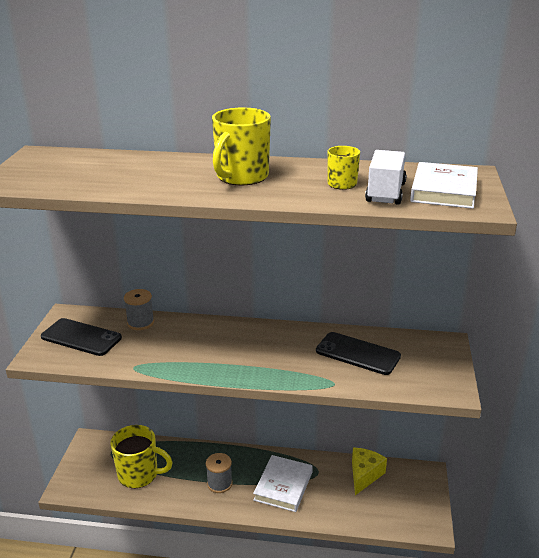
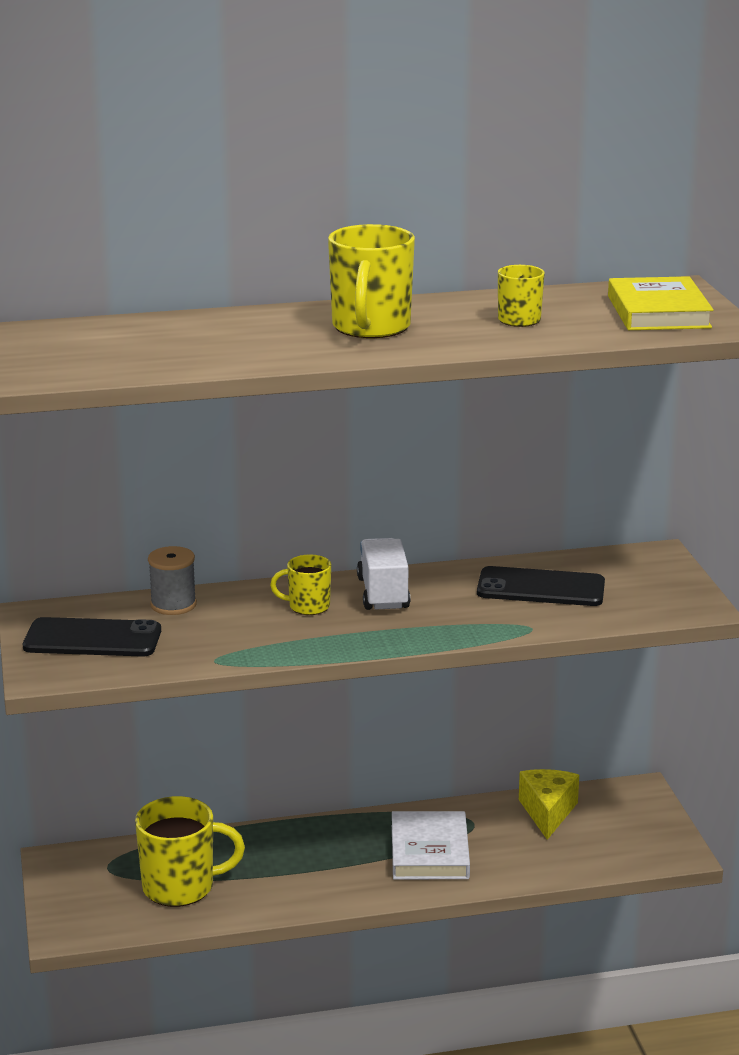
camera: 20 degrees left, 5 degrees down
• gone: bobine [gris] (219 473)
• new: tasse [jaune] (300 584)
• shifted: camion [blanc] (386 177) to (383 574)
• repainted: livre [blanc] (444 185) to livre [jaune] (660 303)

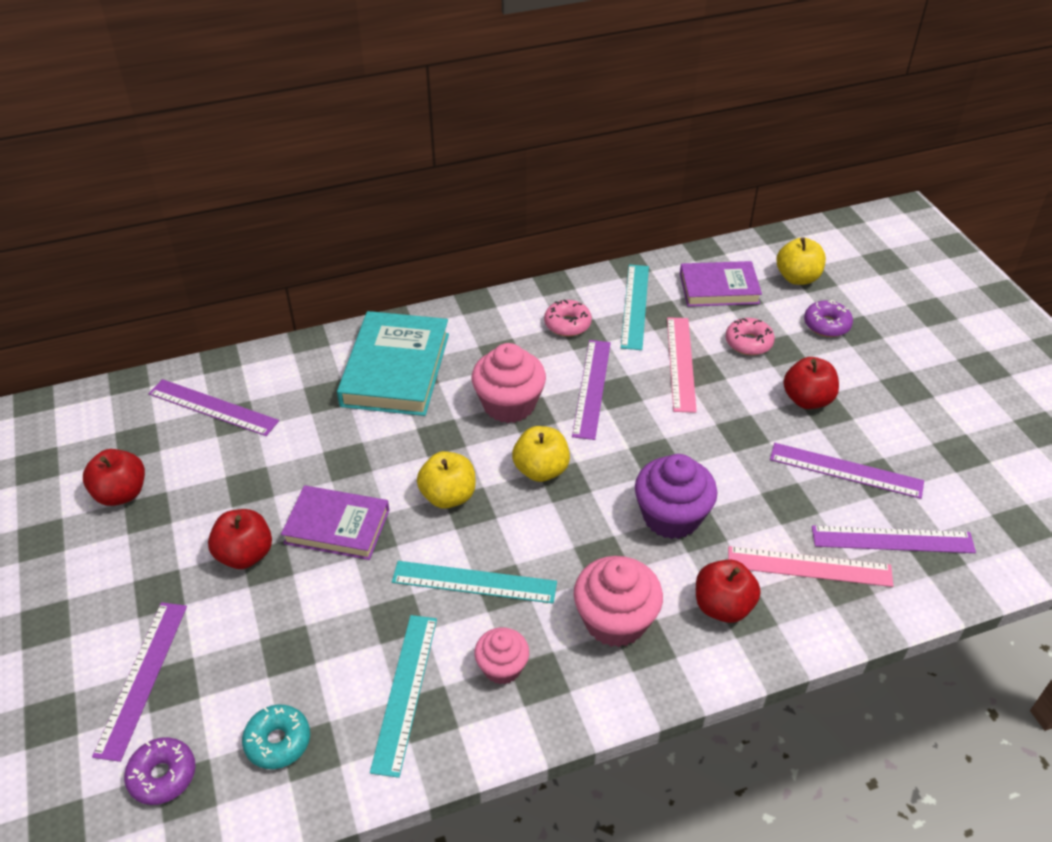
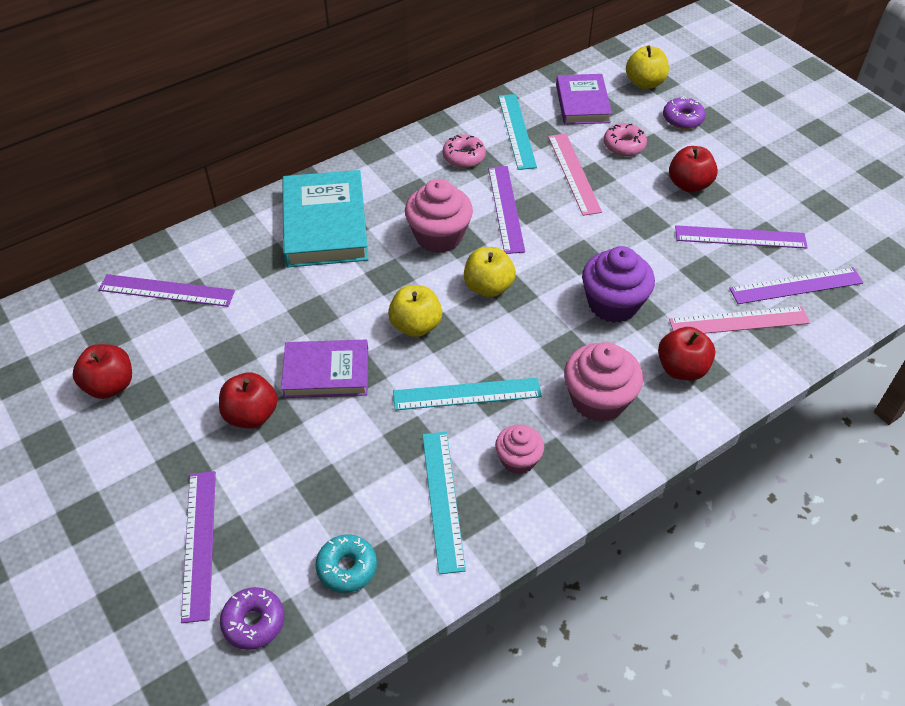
camera: 15 degrees left, 5 degrees up
• rotated: livre [violet] (721 284) = (584 99) 75 degrees counterclockwise

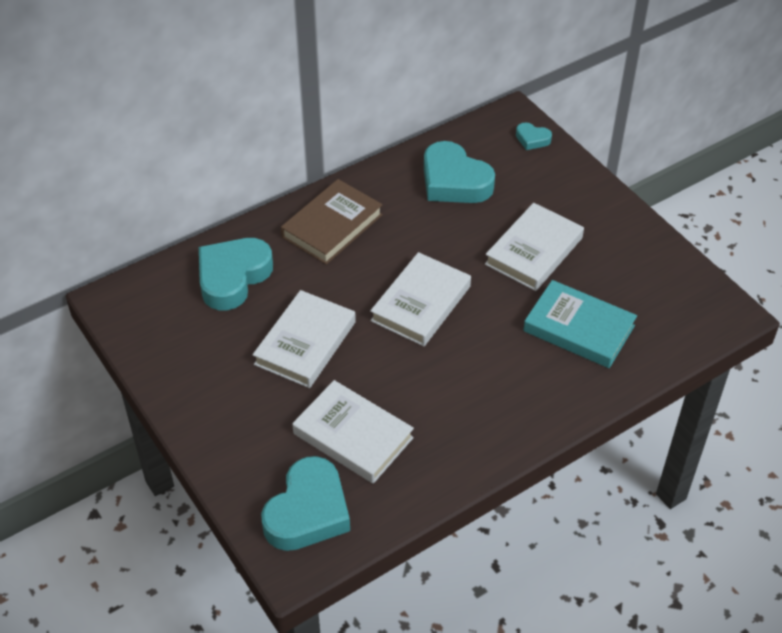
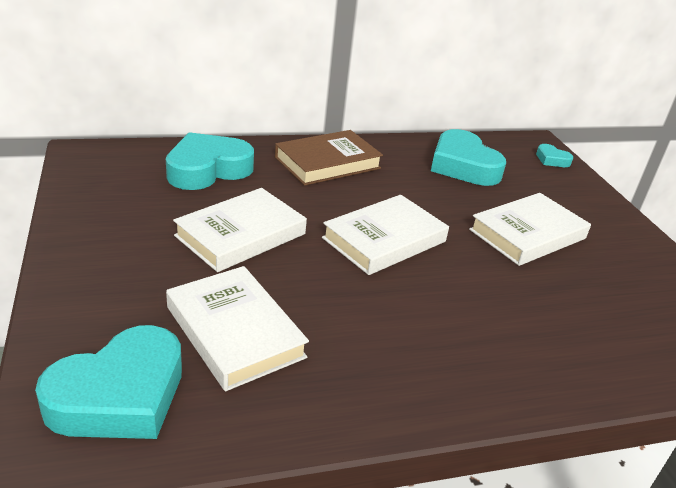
camera: 15 degrees right, 15 degrees down
• gone: livre [turquoise] (580 324)

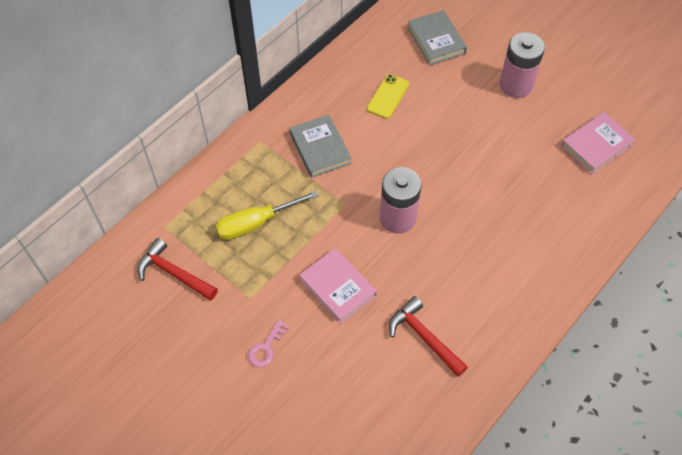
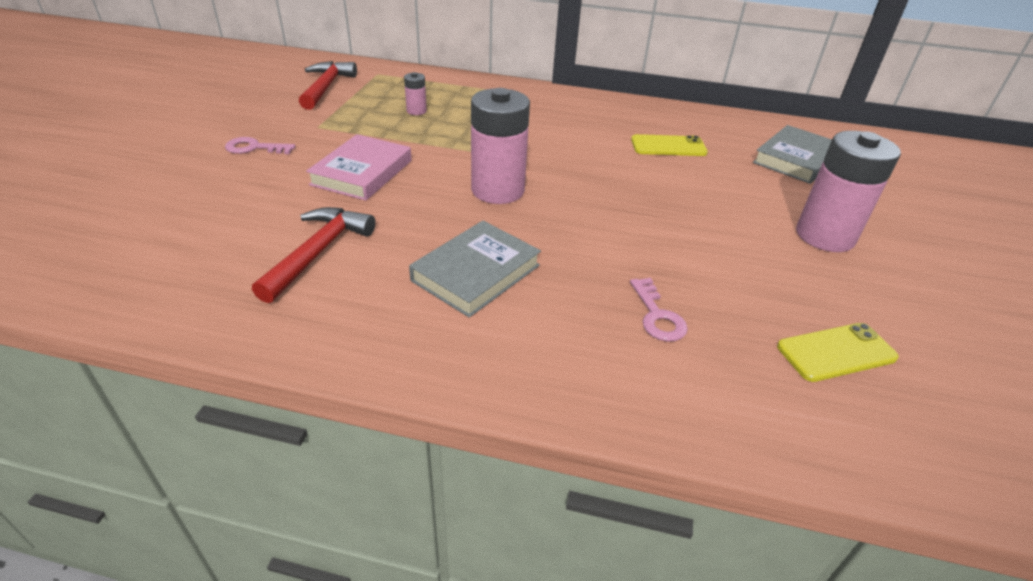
camera: 60 degrees right, 20 degrees down
• new: clé [rose] (659 310)
• shifted: livre [gris] (320 146) to (475 269)
• swapped: tournevis [jaune] (267 215) to pile [rose] (415 93)
• swapped: livre [rose] (598 143) to téléphone [jaune] (838 352)

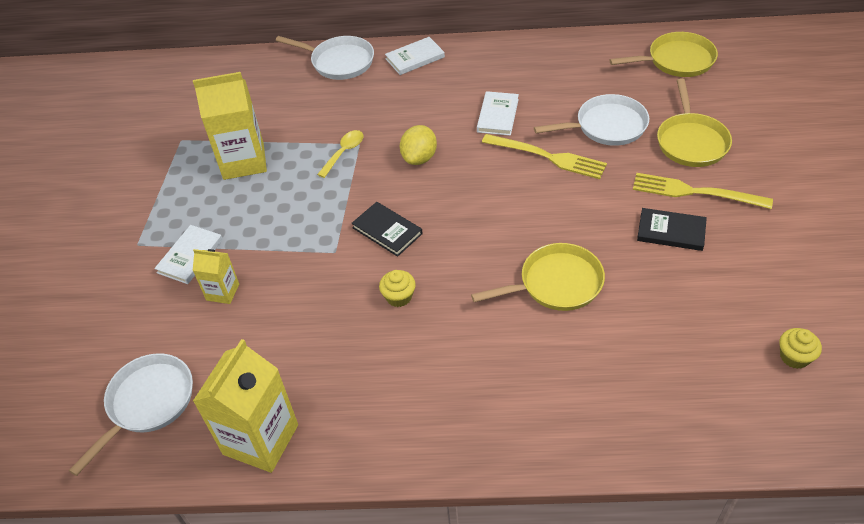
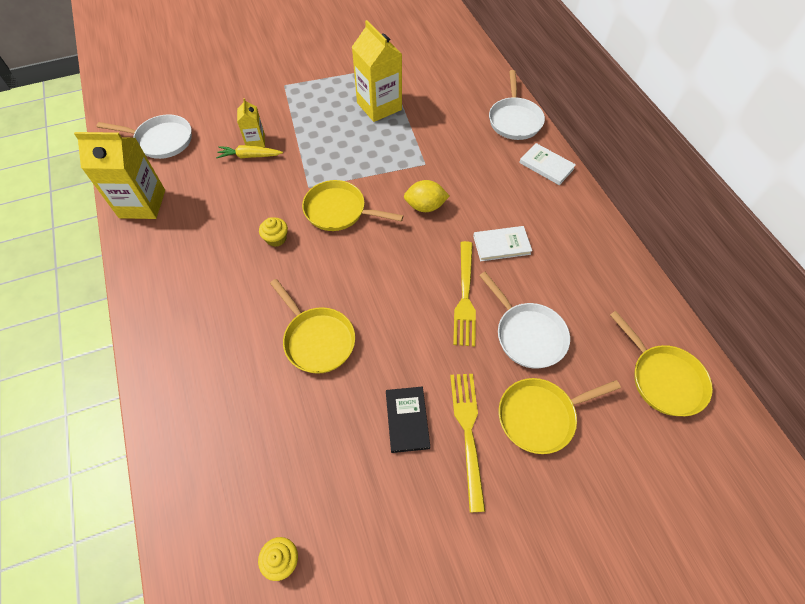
camera: 65 degrees right, 10 degrees up
• gone: livre [blanc] (188 254)
• gone: cuillère [jaune] (340 154)
• new: carotte [jaune] (249 151)
• swapped: livre [noir] (387 229) to poêle [jaune] (353 205)

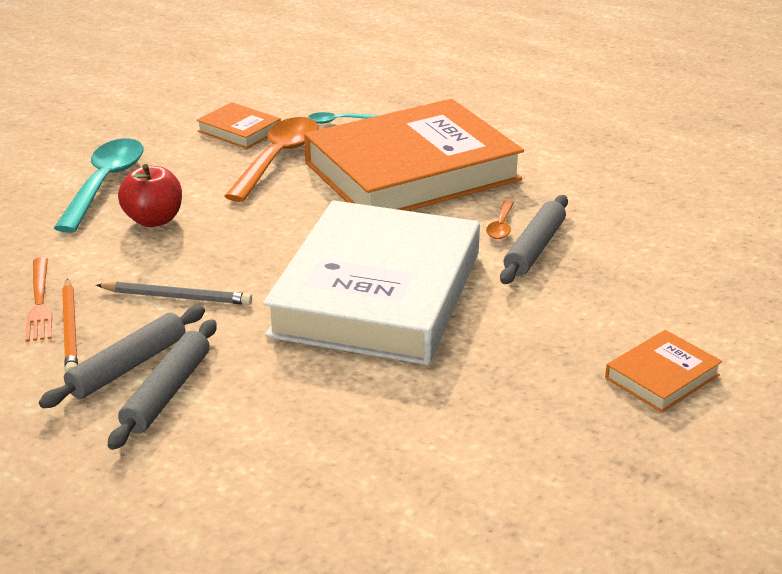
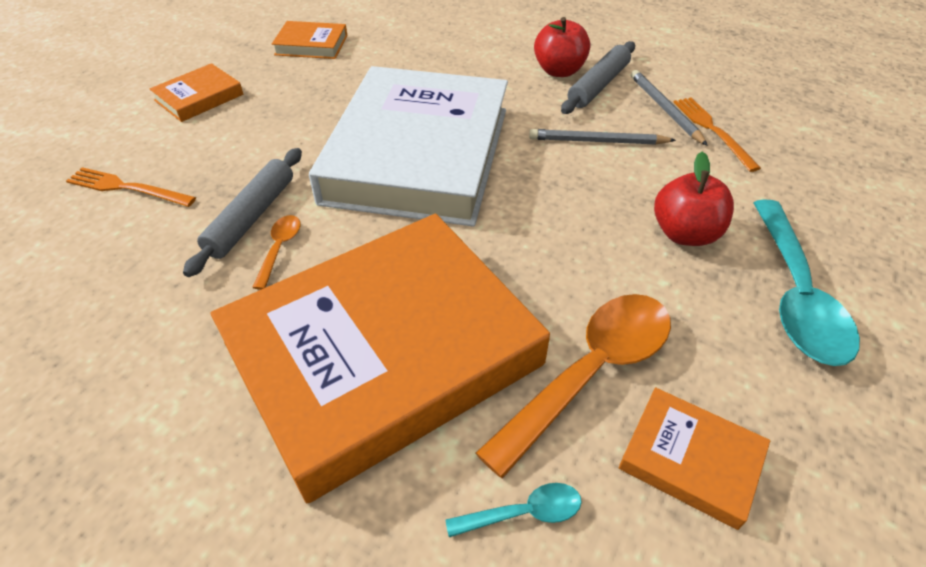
camera: 175 degrees right, 15 degrees up
• new: fourchette [orange] (131 187)
• new: livre [orange] (309 40)
• swapped: rouleau à pâtisserie [gris] (162 384) to pomme [rouge] (562 47)
• repainted: crayon [orange] (70 325) to crayon [gris] (669 108)
• rotated: cuillère [orange] (271 159) = (573 386) 150 degrees counterclockwise

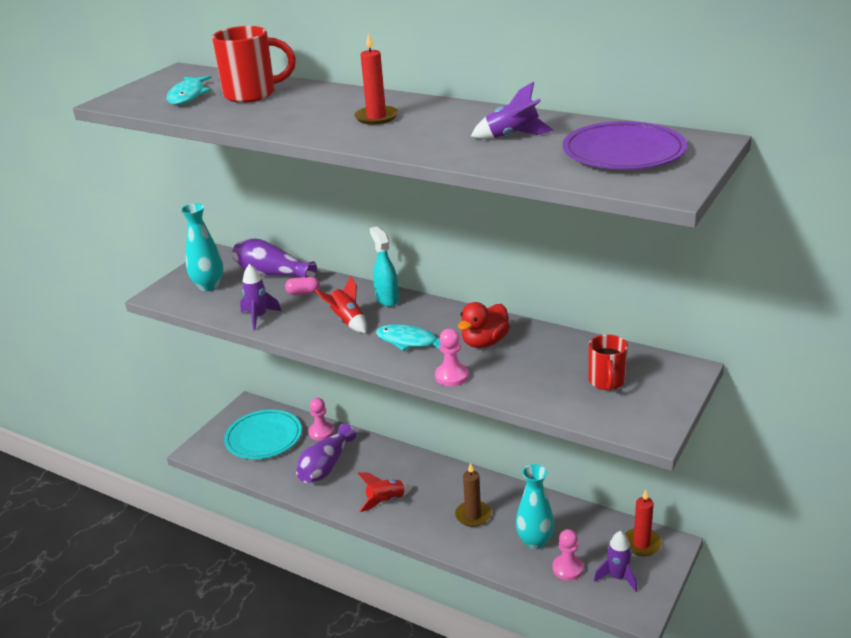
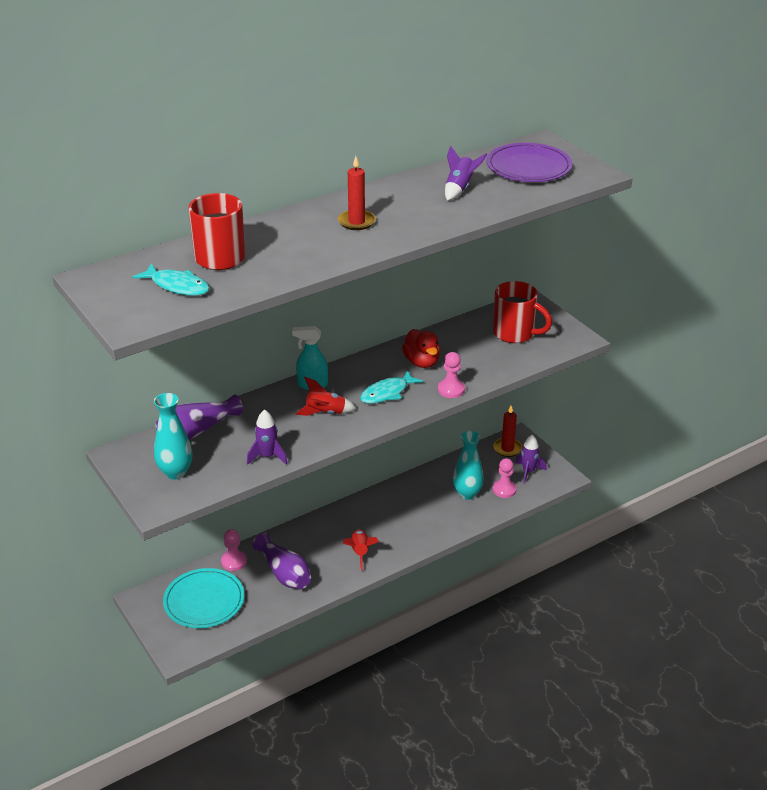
camera: 65 degrees left, 5 degrees up
• gone: gélule [rose] (302 286)
• gone: bougie [marron] (473 494)
• scaled: tasse [rouge] (608 362) = (522 312) x1.51

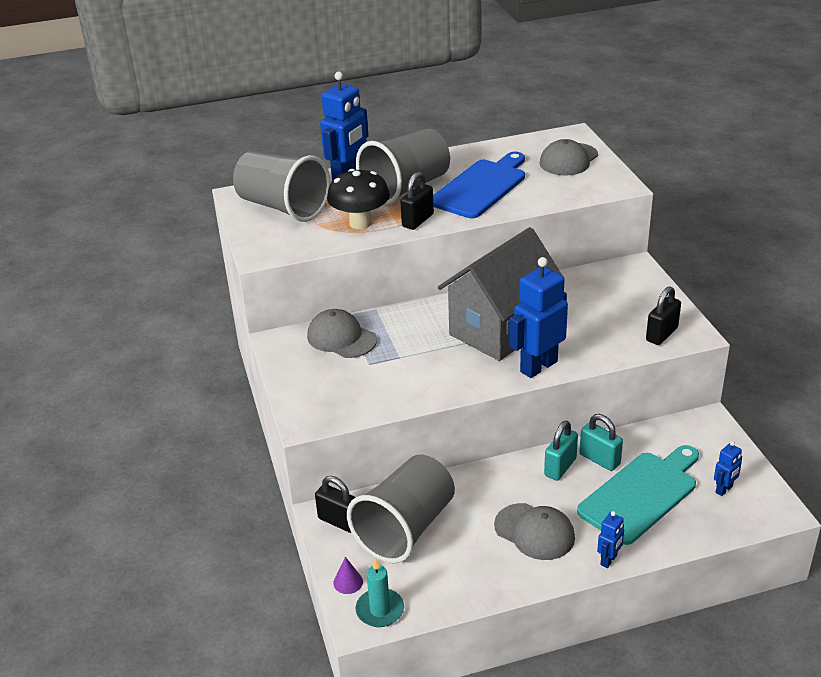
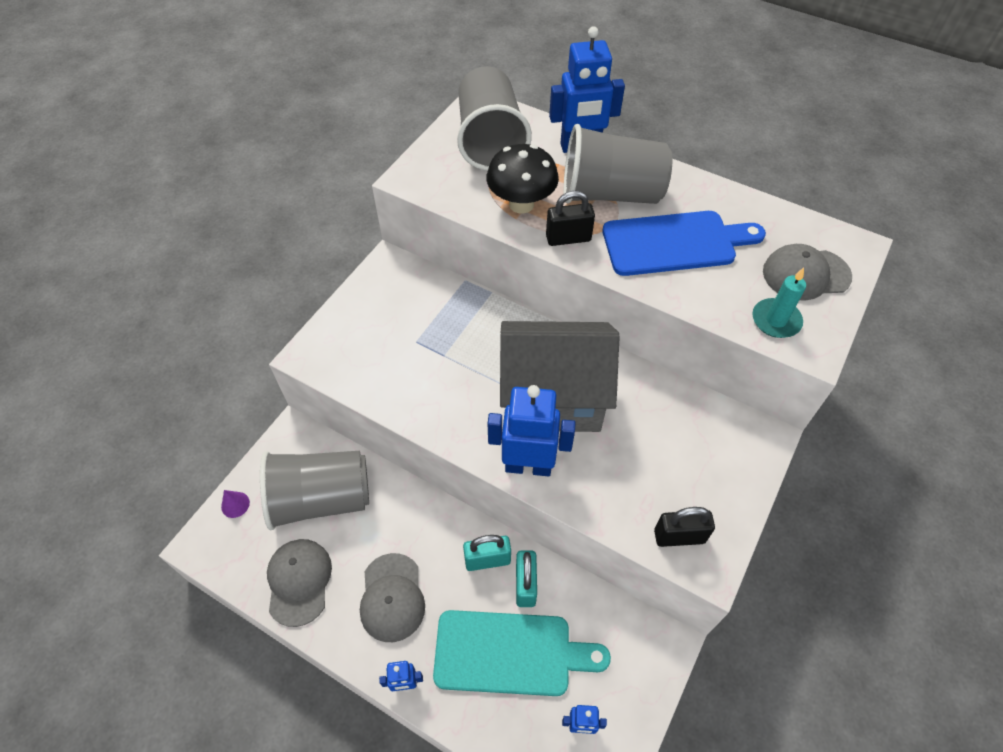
camera: 45 degrees right, 20 degrees up
• gone: cadenas [noir] (335 504)
• shifted: casquette [gris] (342 333) to (299 583)
• shifted: bougie [turquoise] (380 592) to (779 303)

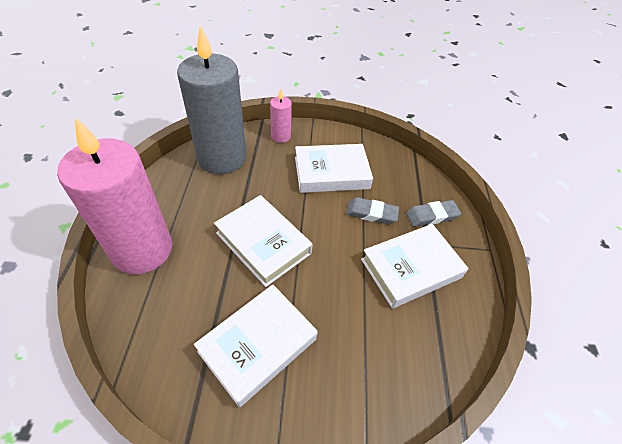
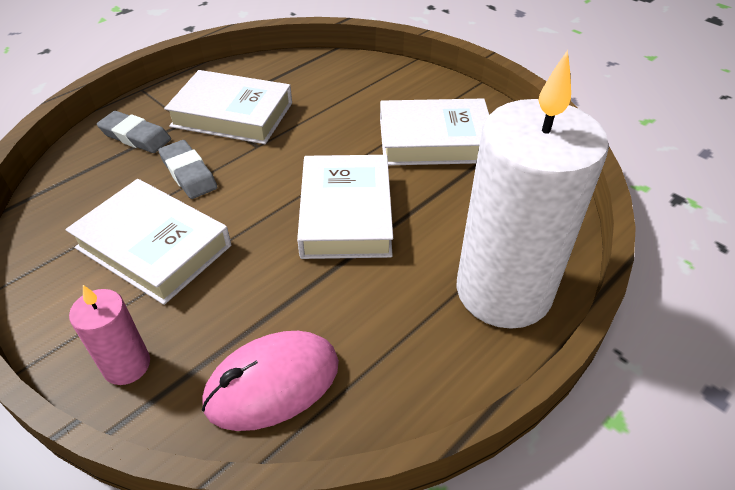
camera: 135 degrees left, 5 degrees down
• swapped: bougie [gris] (211 99) to souris [rose] (270 381)
• repainted: bougie [rose] (114 195) to bougie [blanc] (532 189)

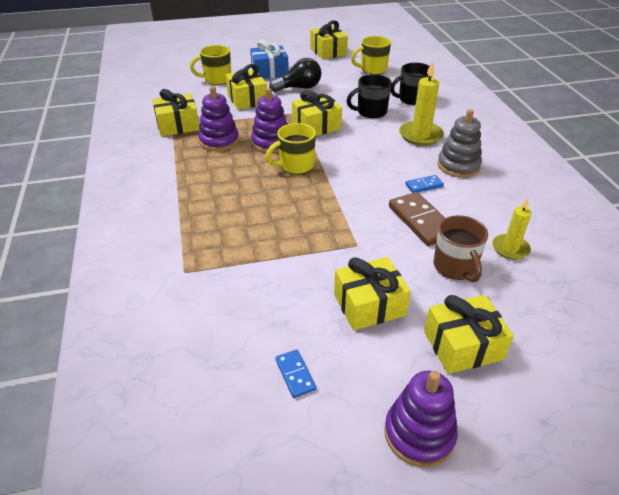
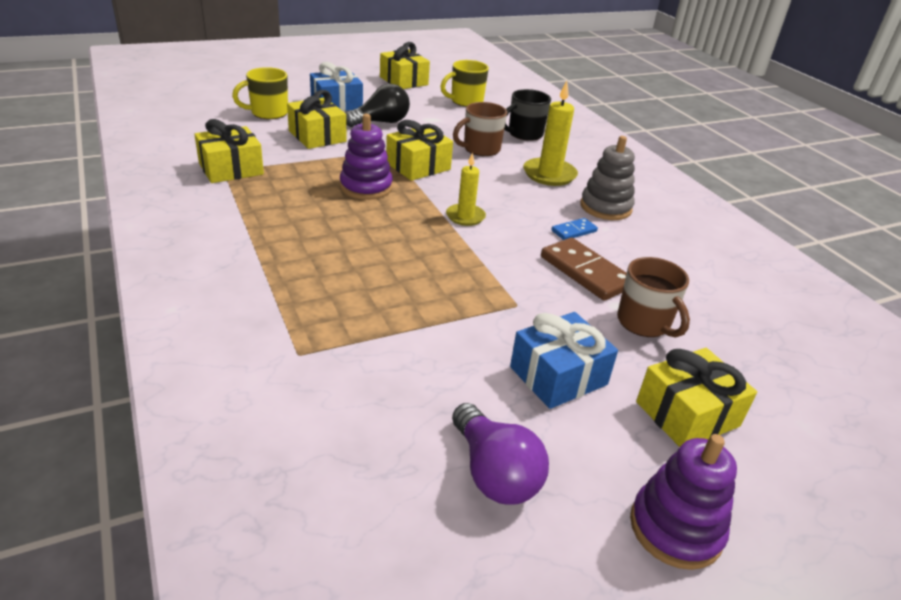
camera: 15 degrees left, 5 degrees down
• gone: jouet à empiler [violet] (218 118)
• gone: tasse [jaune] (291 148)
• shifted: bougie [jaune] (512 228) to (466 189)
• swapped: domino [bleu] (295 374) to ampoule [violet] (500 454)
• repainted: cadeau [jaune] (372 293) to cadeau [bleu] (564 360)
• repainted: tasse [noir] (369 96) to tasse [marron] (480 129)

